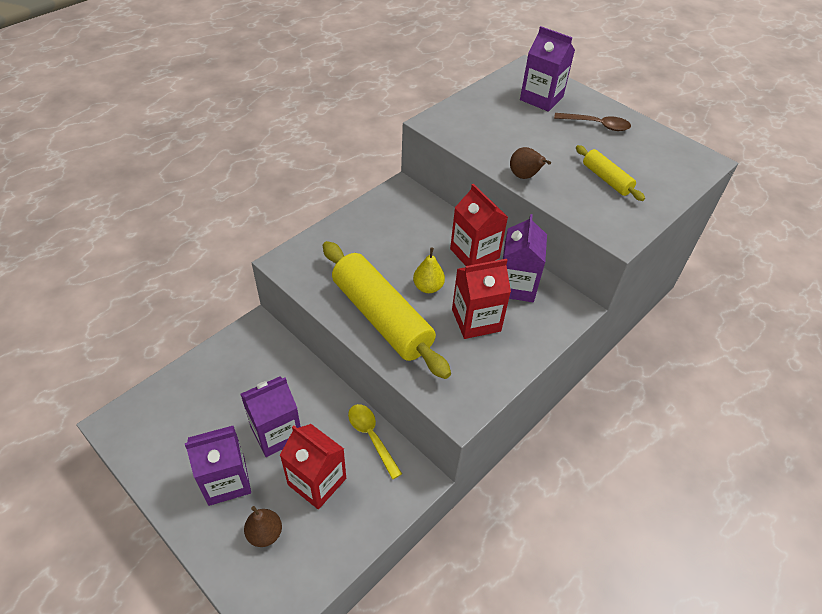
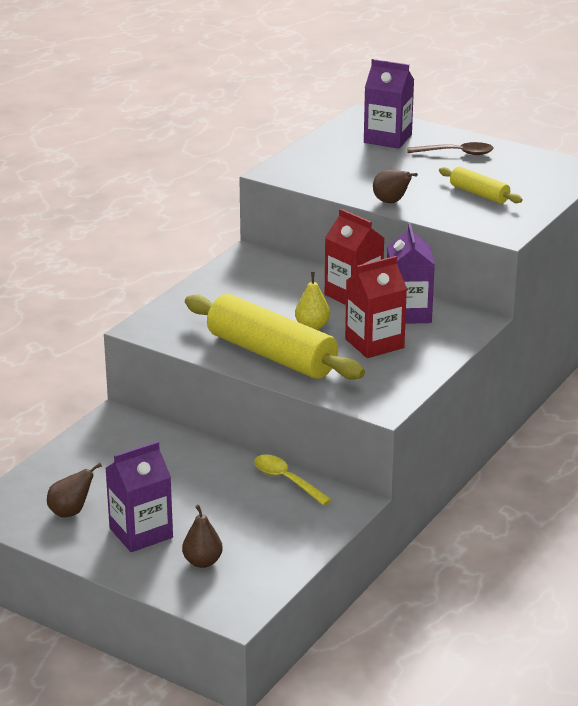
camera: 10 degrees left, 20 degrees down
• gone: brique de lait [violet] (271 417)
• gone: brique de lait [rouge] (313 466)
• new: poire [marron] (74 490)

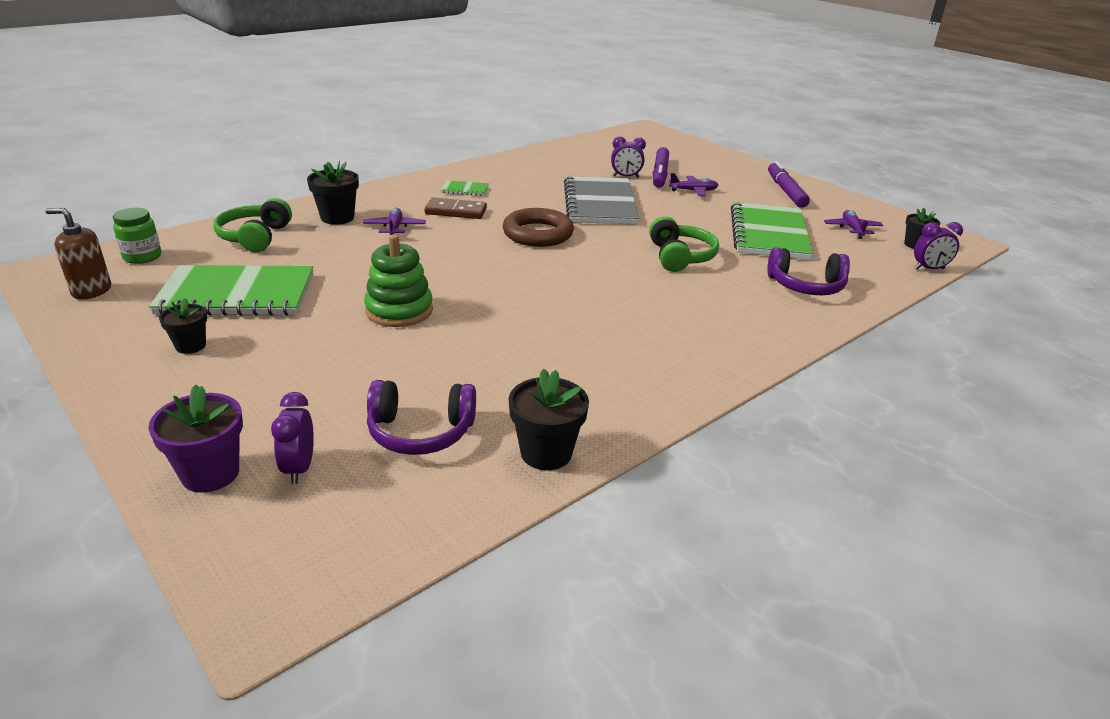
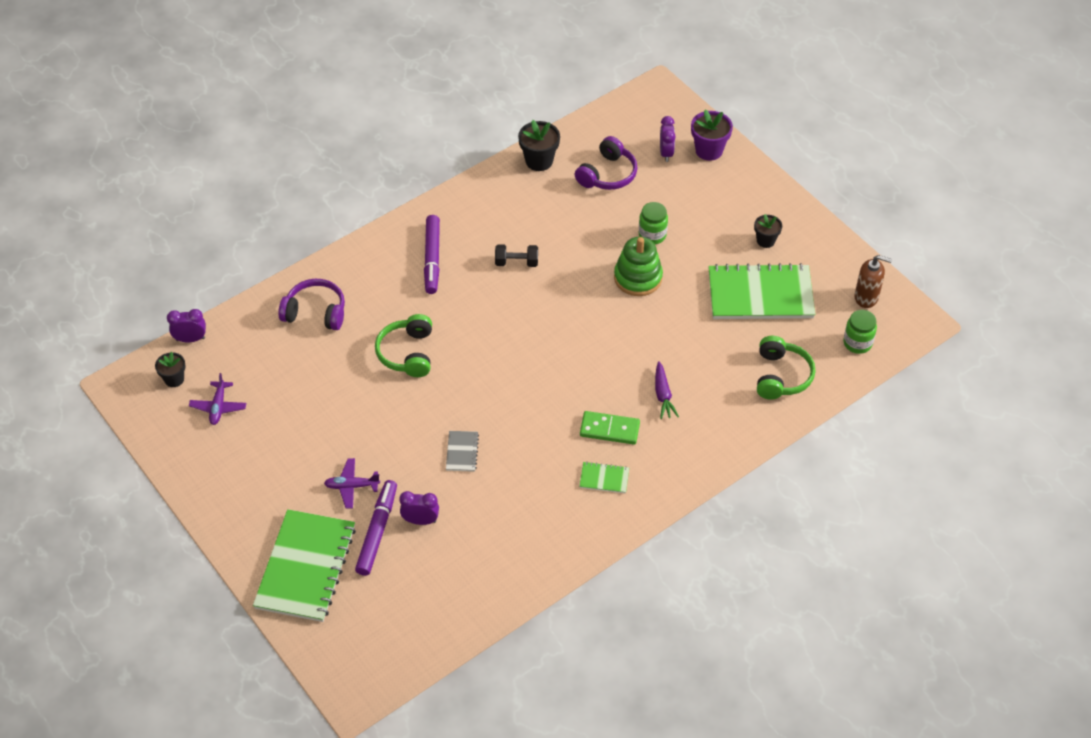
camera: 175 degrees left, 20 degrees up
• gone: pot de fleurs [noir] (333 193)
• gone: anneau [marron] (538 227)
• new: haltère [noir] (516 255)
• new: bocal [vert] (653 223)
• shifted: carnet [vert] (772 231) to (304 565)
• shifted: feutre [violet] (789 184) to (432 254)
• swapped: avion [violet] (394 221) to carotte [violet] (667 390)
• repainted: domino [marron] (455 208) to domino [vert] (610 427)
• rotated: casque audio [violet] (421 417) = (606 163) 120 degrees clockwise
• scaled: carnet [gris] (601 200) = (462 451) x0.43

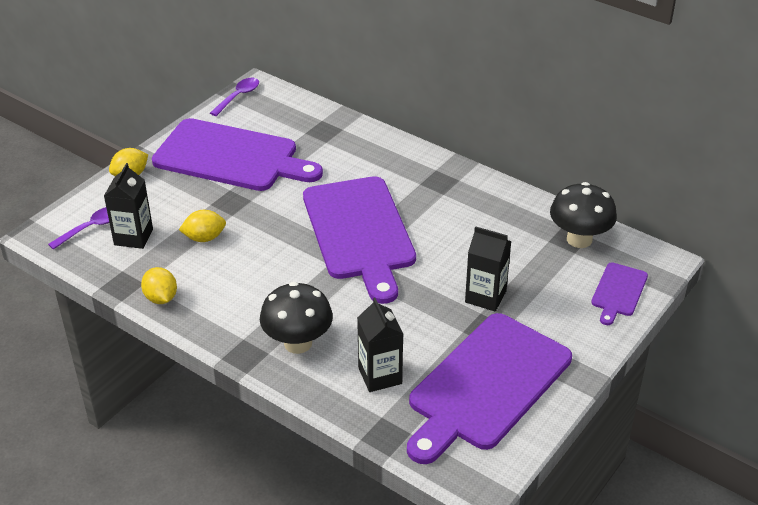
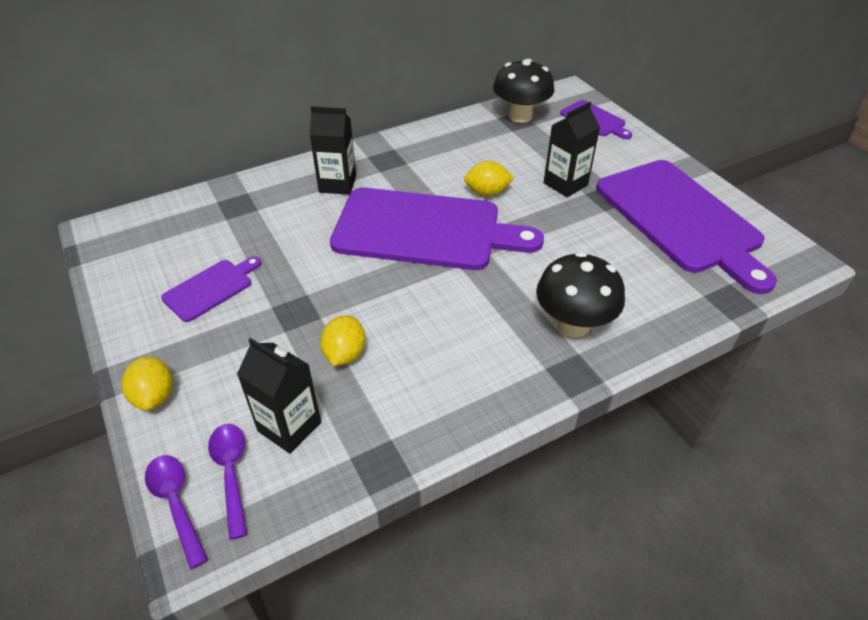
camera: 65 degrees left, 5 degrees up
• shifted: citron [jaune] (159 285) to (489 178)
• shifted: cuillère [violet] (234 97) to (176 512)
• shifted: brique de lait [noir] (380 345) to (333 150)
• scaled: planche à découper [violet] (237 154) = (211 289) x0.45

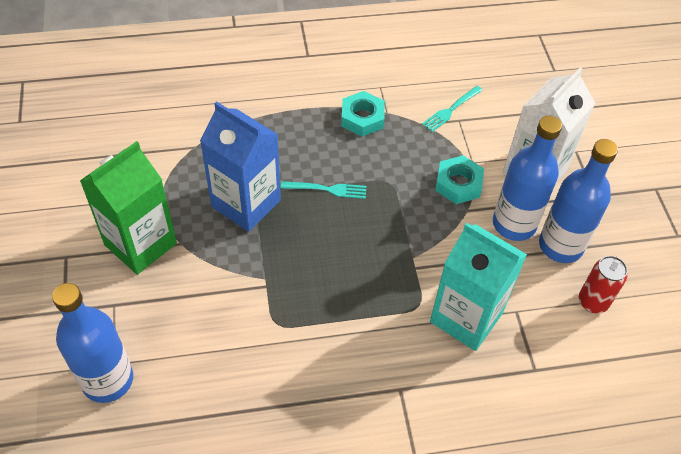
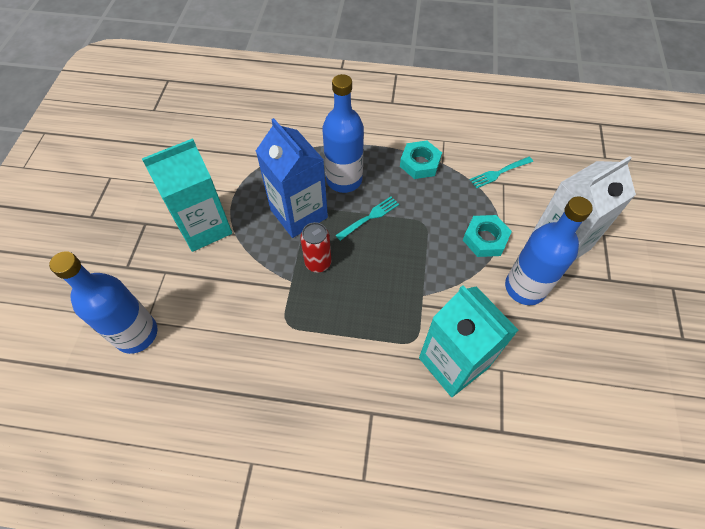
camera: 20 degrees right, 5 degrees up
• shifted: bouteille [bleu] (578 201) to (343 133)
• shifted: canette [rouge] (603 284) to (315 247)
• repainted: brique de lait [vert] (128 208) to brique de lait [turquoise] (187 195)
• rotated: fourchette [turquoise] (323 190) = (367 219) 60 degrees counterclockwise

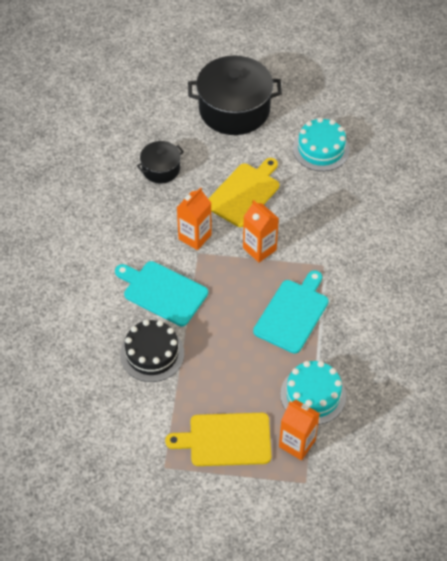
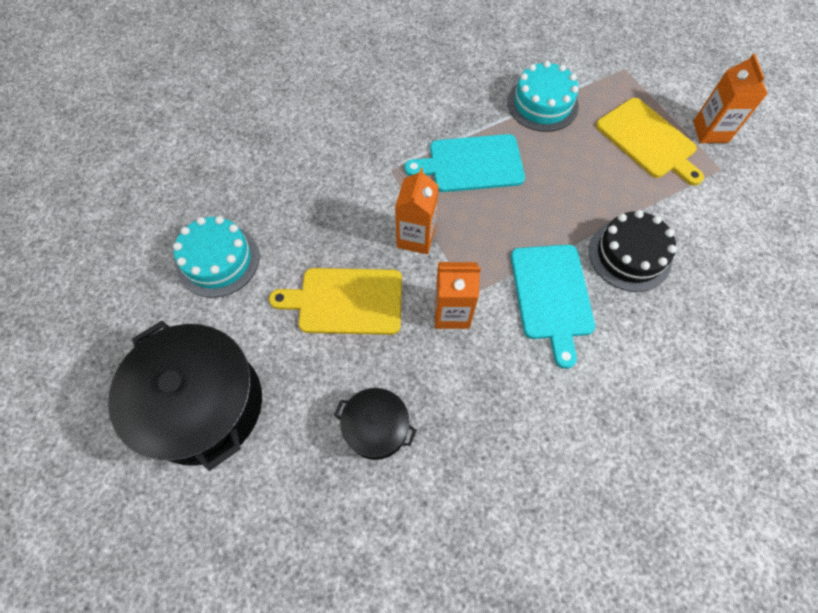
camera: 125 degrees left, 10 degrees up
• shifted: brique de lait [orange] (299 430) to (730 98)

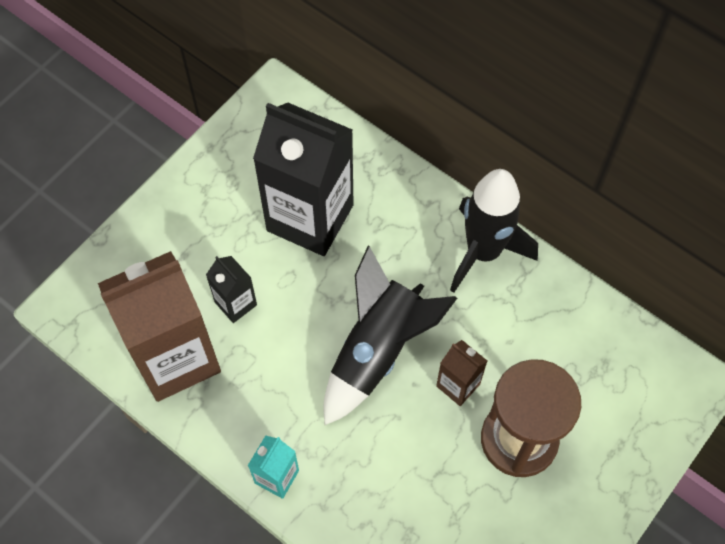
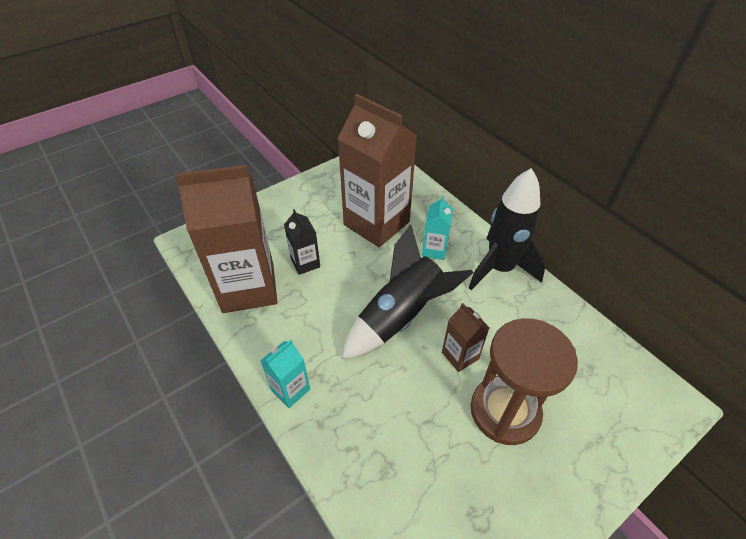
camera: 15 degrees right, 15 degrees down
• new: brique de lait [turquoise] (437 228)
• repainted: brique de lait [noir] (303 179) to brique de lait [marron] (377 170)

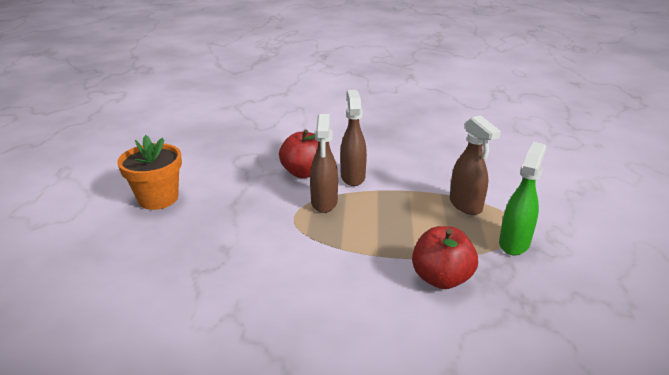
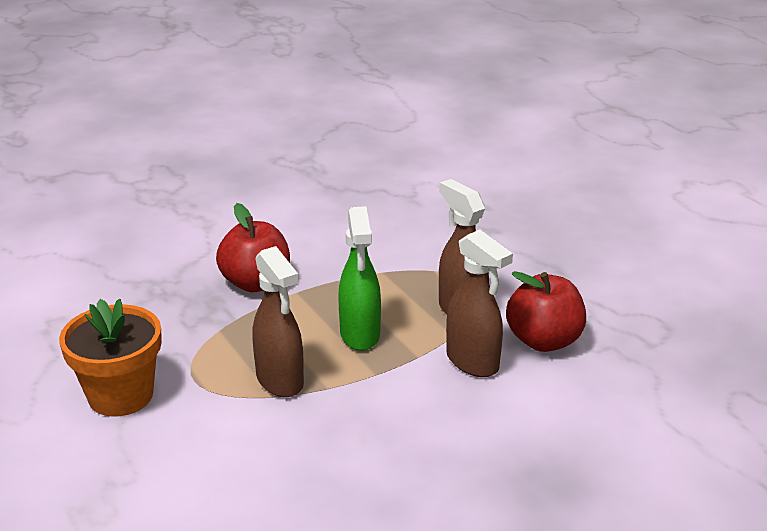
camera: 145 degrees right, 0 degrees up
• shifted: pot de fleurs [orange] (149 172) to (110 358)
• shifted: vaporisateur [vert] (522 198) to (359 278)
• rotated: vaporisateur [marron] (475 165) = (278 321) 150 degrees counterclockwise

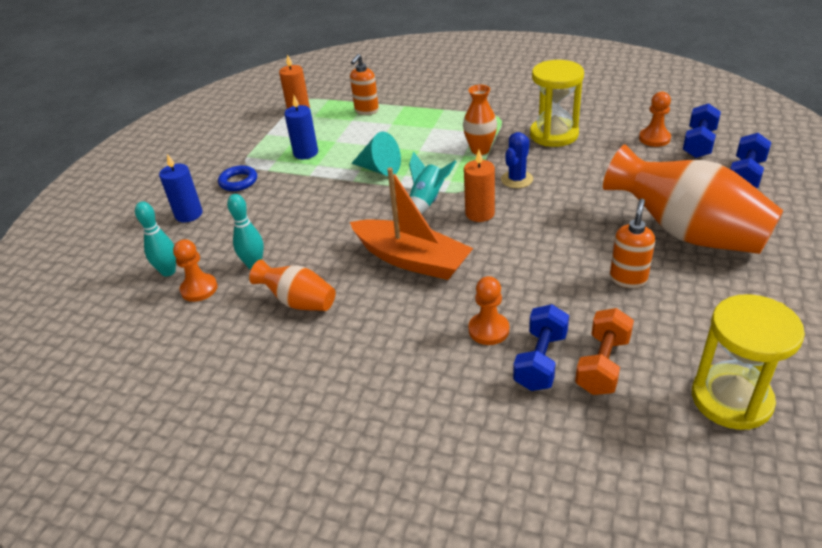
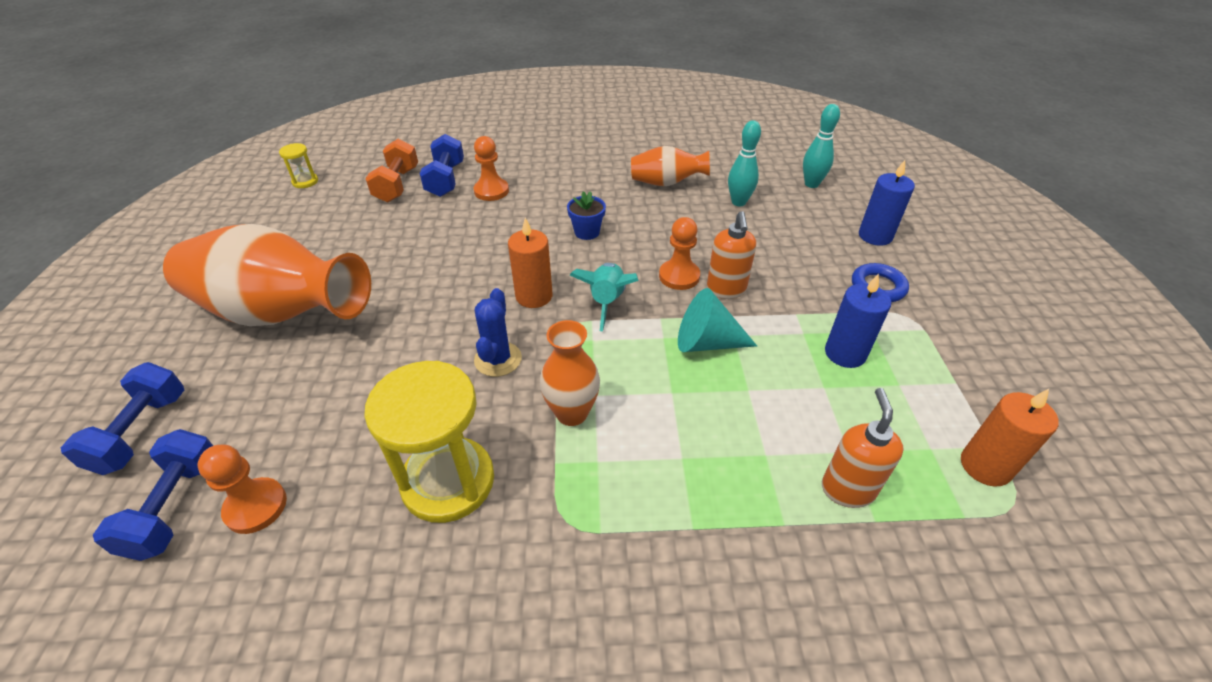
camera: 155 degrees right, 5 degrees up
• shifted: pion [orange] (195 270) to (679 253)
• shifted: distributeur de savon [orange] (632 243) to (731 255)
• swapped: bateau [orange] (411 224) to pot de fleurs [bleu] (586 215)
• scaled: sablier [jaune] (748 362) = (298 165) x0.44

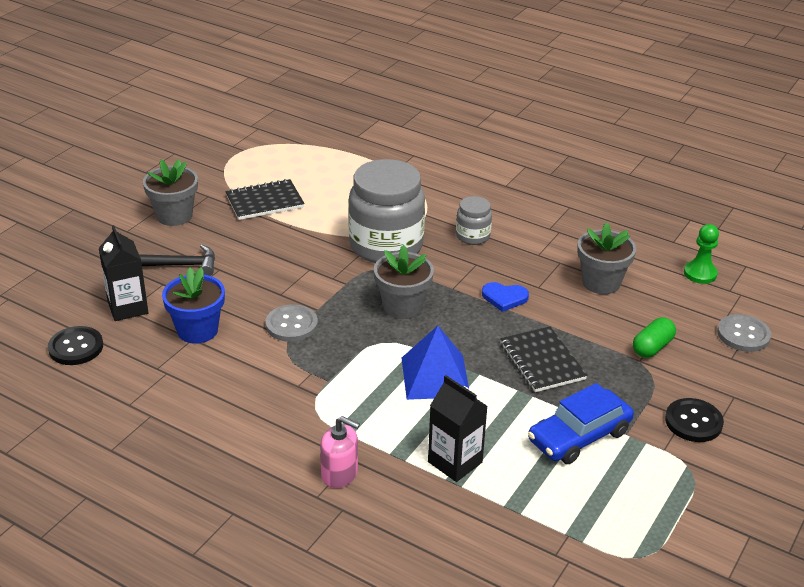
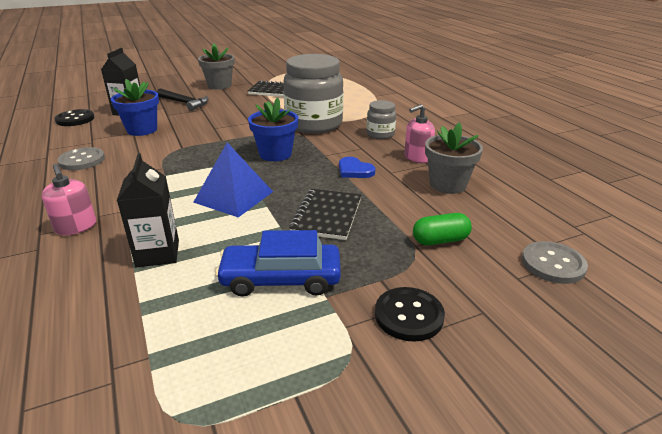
camera: 35 degrees right, 5 degrees down
• gone: pion [vert] (701 254)
• new: distributeur de savon [rose] (419 133)
• shifted: bouton [gris] (292 323) to (81 158)
• repainted: pot de fleurs [gris] (404 282) to pot de fleurs [bleu] (273 129)

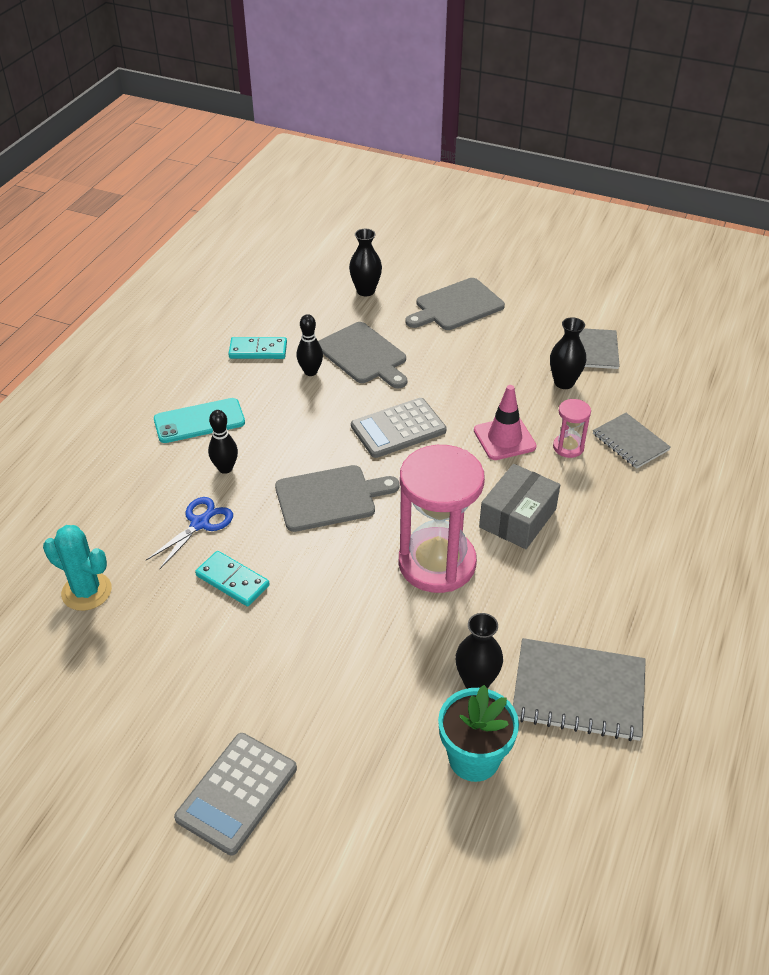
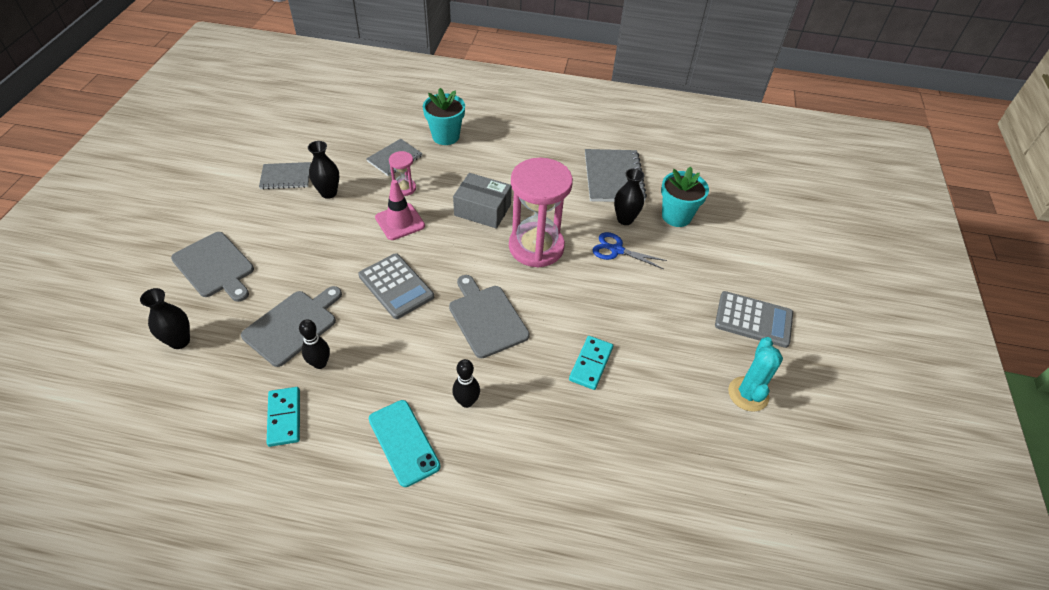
camera: 105 degrees left, 5 degrees up
• new: pot de fleurs [turquoise] (444 116)
• shifted: cactus [turquoise] (77 568) to (755 374)
• shifted: ciseaux [bleu] (189 533) to (629 250)

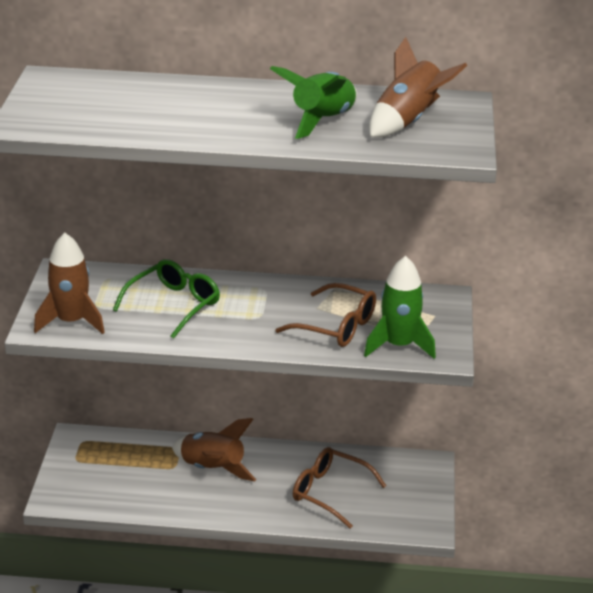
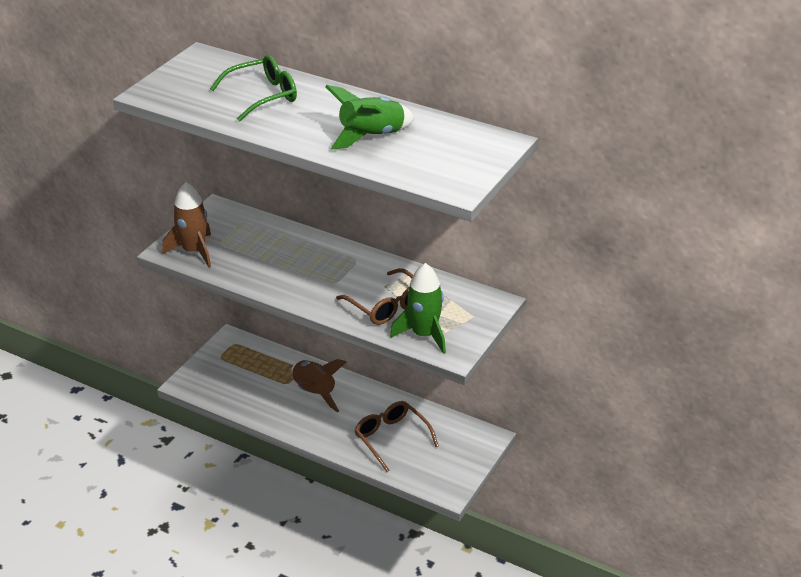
camera: 25 degrees right, 5 degrees up
• gone: fusée [marron] (418 87)
• shifted: lunettes [vert] (166 299) to (253 88)

